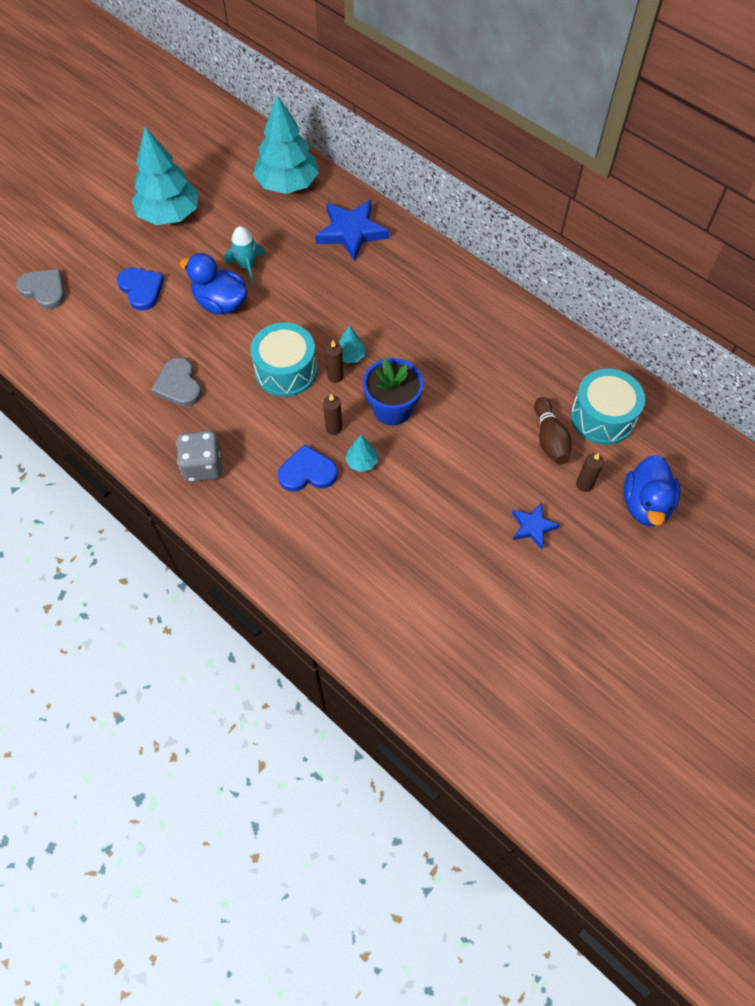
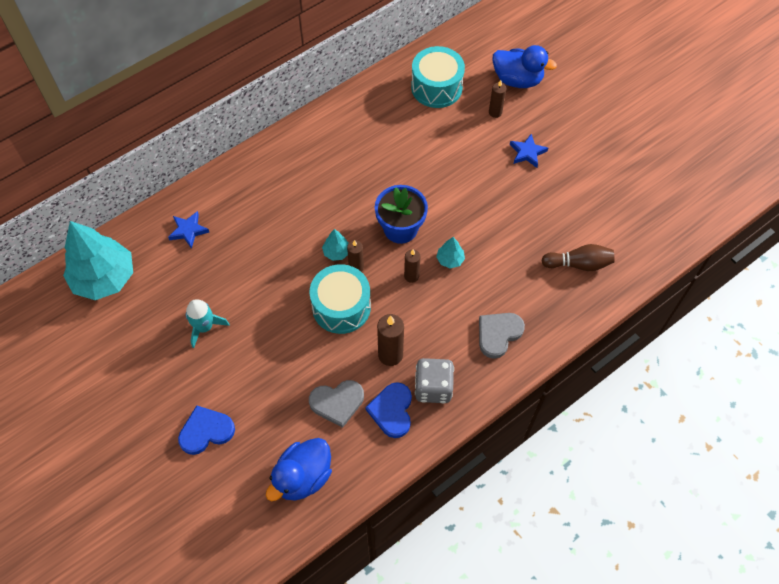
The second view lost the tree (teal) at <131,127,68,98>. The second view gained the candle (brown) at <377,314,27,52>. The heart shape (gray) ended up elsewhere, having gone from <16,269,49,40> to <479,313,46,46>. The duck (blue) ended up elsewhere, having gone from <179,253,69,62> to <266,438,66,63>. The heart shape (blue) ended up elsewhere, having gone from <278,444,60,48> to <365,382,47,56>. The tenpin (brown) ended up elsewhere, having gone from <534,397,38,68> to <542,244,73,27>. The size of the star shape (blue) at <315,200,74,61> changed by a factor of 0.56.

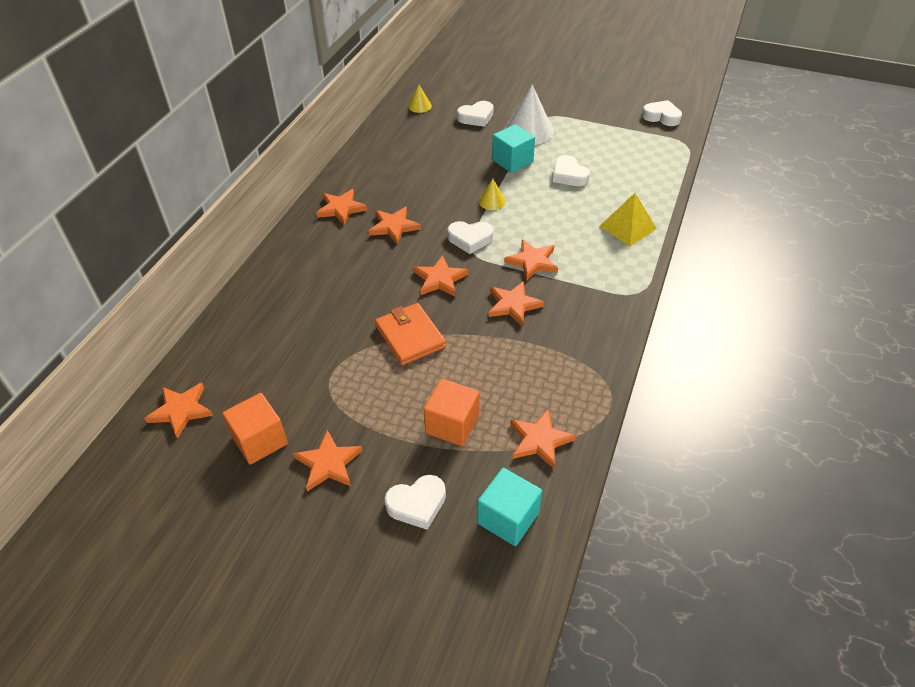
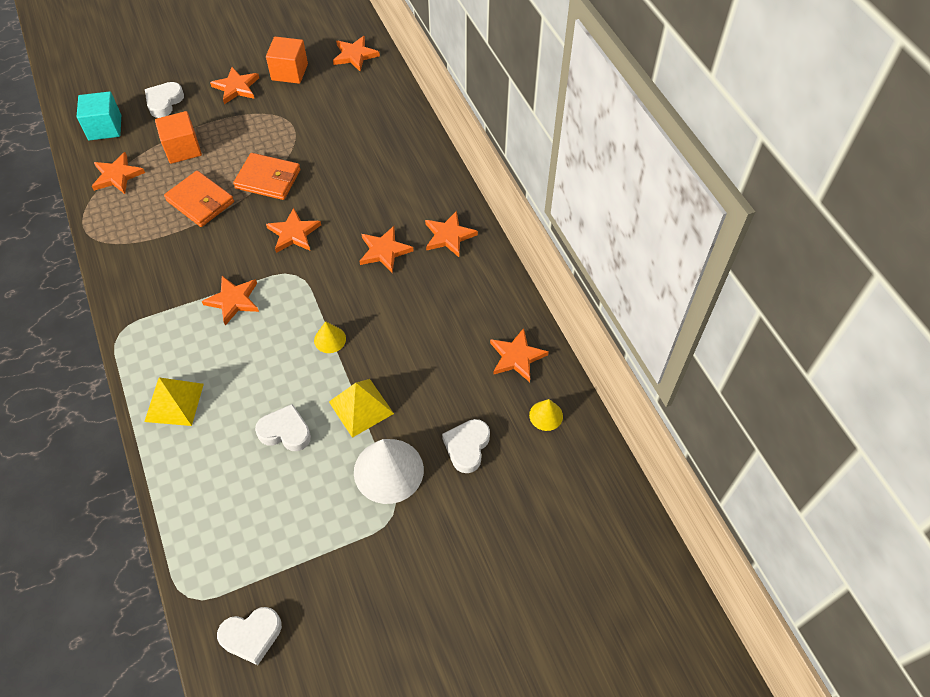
The second view lost the heart shape (white) at <447,221,47,33>. The second view gained the card wallet (orange-coloured) at <164,170,70,57>. The star shape (orange-coloured) ended up elsewhere, having gone from <488,281,56,45> to <490,328,59,54>. Where the block (teal) stood at <492,124,43,49>, the pyramid shape (bright yellow) came to stand at <329,379,65,59>.

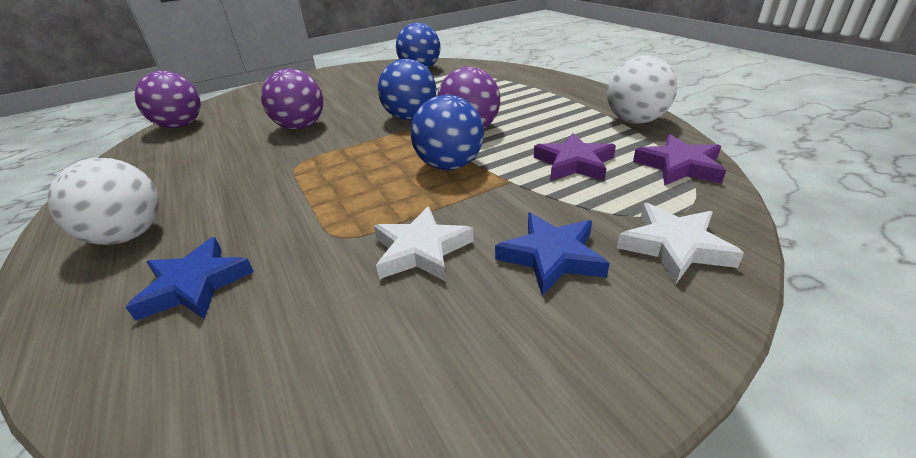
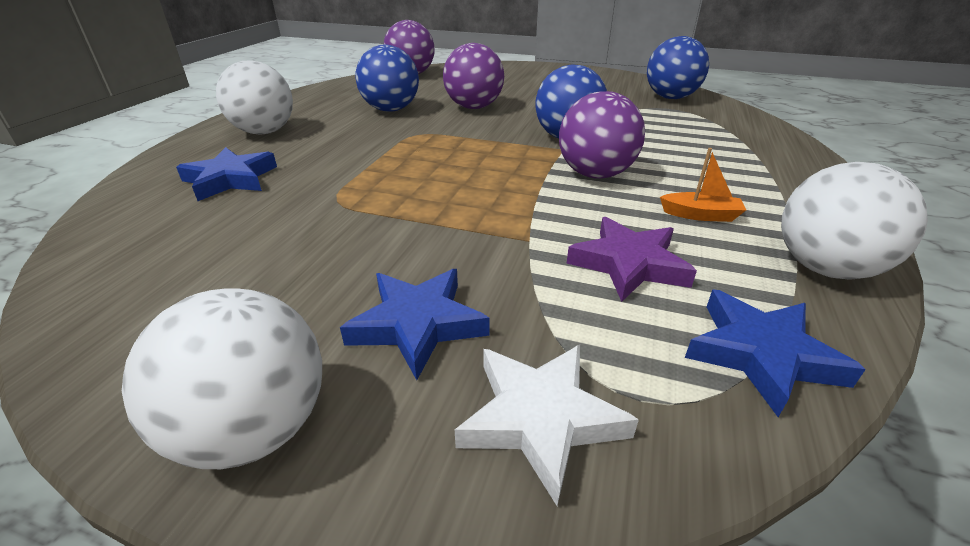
The second view lost the star shape (white) at <374,206,100,75>. The second view gained the play ball (white) at <122,289,200,180>. The second view gained the sailboat (orange-coloured) at <660,148,86,74>. The play ball (blue) ended up elsewhere, having gone from <410,95,74,75> to <355,44,64,68>. What was the star shape (purple) at <633,134,93,51> turned into the star shape (blue) at <685,290,181,127>.

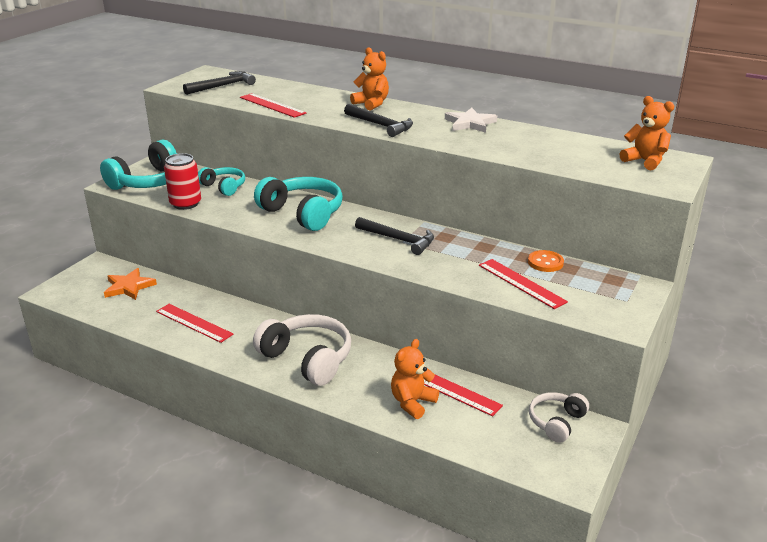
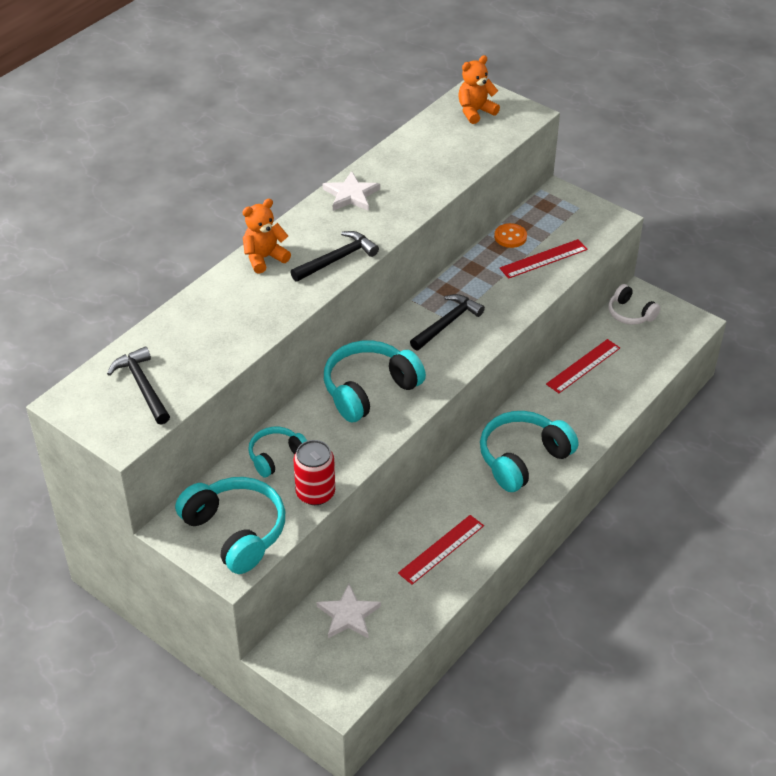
The second view lost the straightedge (scarlet) at <240,93,66,25>. The second view lost the teddy bear (orange-coloured) at <391,339,48,80>. What was the star shape (orange-coloured) at <104,268,53,32> turned into the star shape (white) at <317,584,64,54>. What was the over-ear headphones (white) at <253,314,98,72> turned into the over-ear headphones (teal) at <480,411,98,81>.

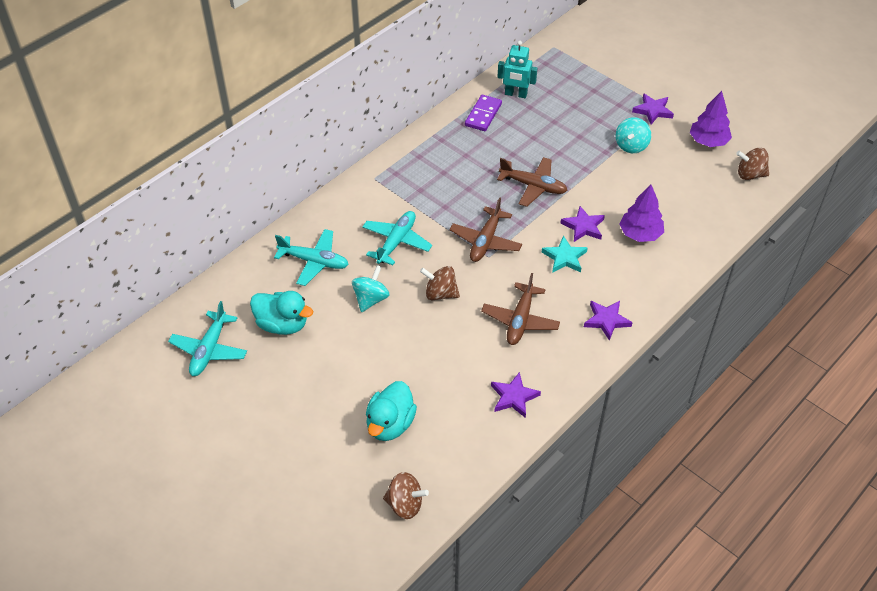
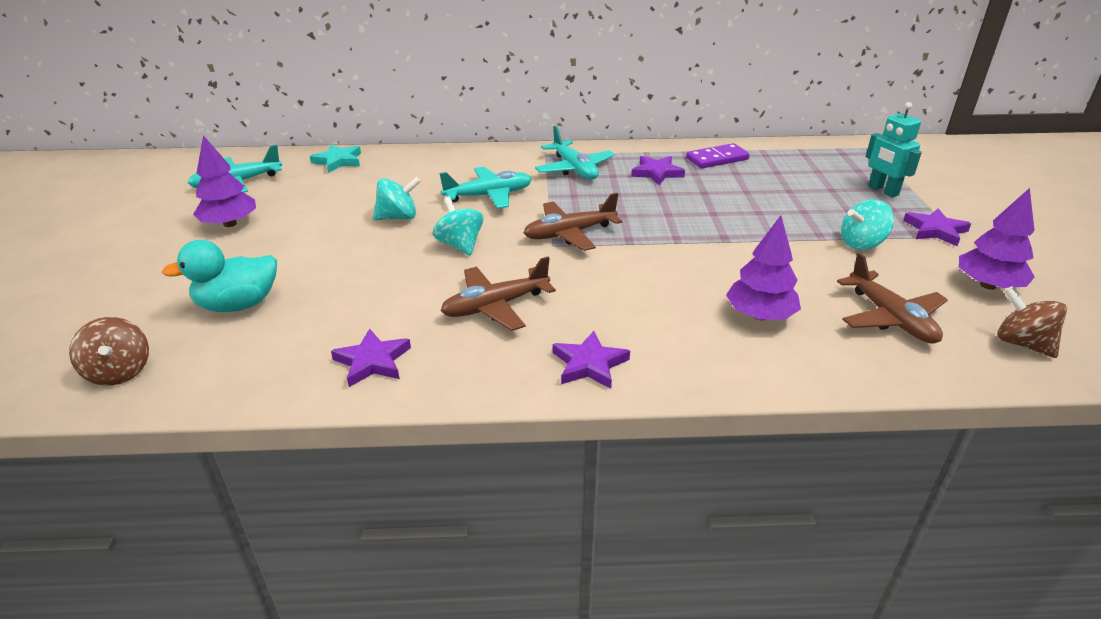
The second view lost the duck (teal) at <250,291,63,44>. The second view gained the tree (purple) at <193,135,63,92>. The plane (teal) ended up elsewhere, having gone from <274,229,75,57> to <535,126,80,53>. The robot (teal) ended up elsewhere, having gone from <497,41,40,57> to <866,102,56,96>. The plane (brown) ended up elsewhere, having gone from <497,157,71,50> to <837,253,111,91>. The star shape (teal) ended up elsewhere, having gone from <542,236,45,37> to <310,144,51,29>. The star shape (purple) ended up elsewhere, having gone from <560,206,45,36> to <631,156,54,30>. What was the spinning top (brown) at <420,266,40,34> turned into the spinning top (teal) at <433,197,50,59>.

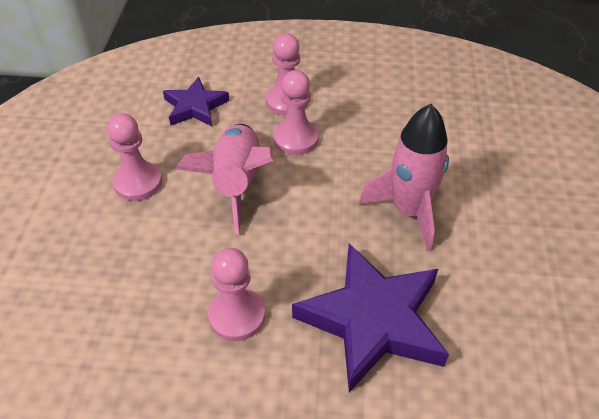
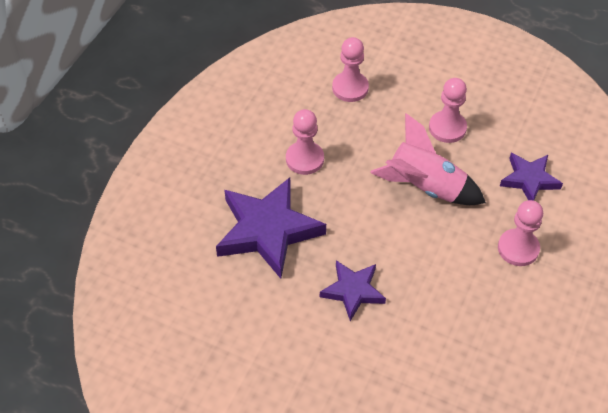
The pawn (rosy) ended up elsewhere, having gone from <274,70,44,85> to <332,37,37,65>. Where the toy rocket (rosy) stood at <359,104,90,147>, the star shape (purple) came to stand at <320,260,66,61>.

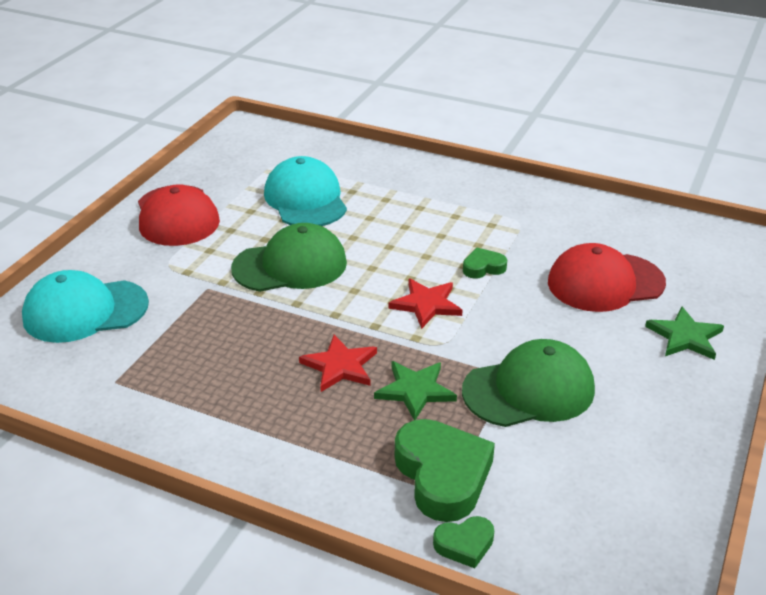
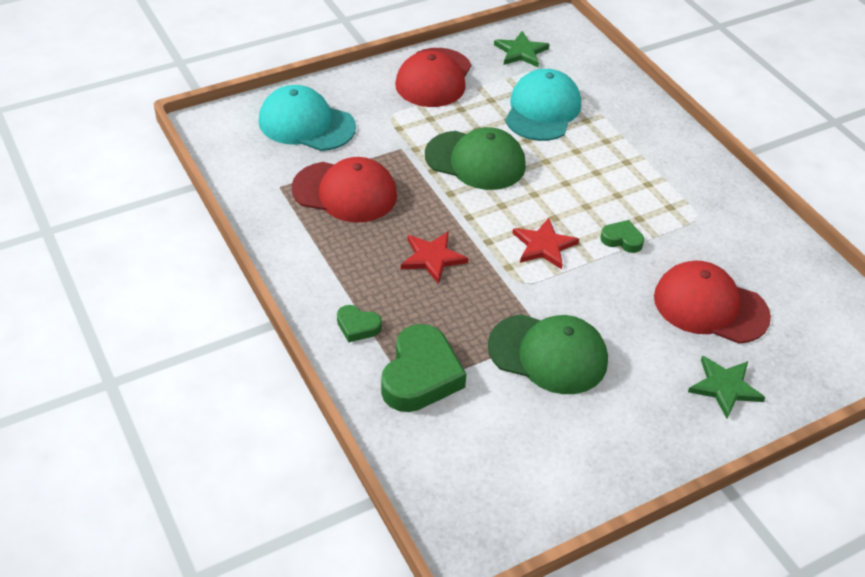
The second view gained the cap (scarlet) at <292,157,105,66>. The star shape (green) ended up elsewhere, having gone from <374,361,83,59> to <494,31,56,36>. The heart shape (green) ended up elsewhere, having gone from <433,516,61,52> to <337,305,45,37>.

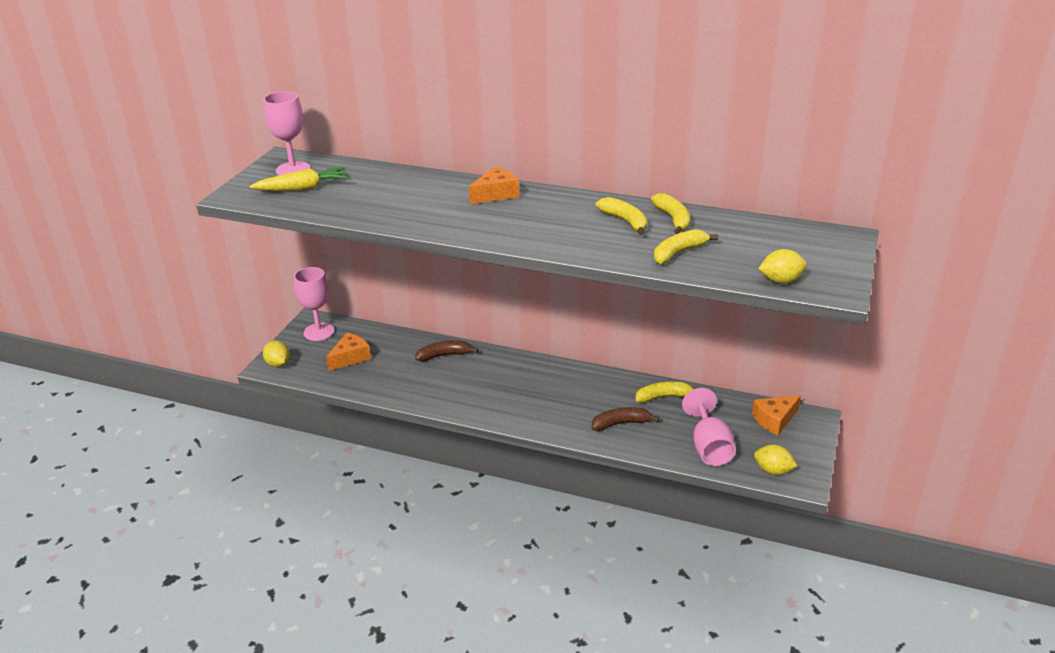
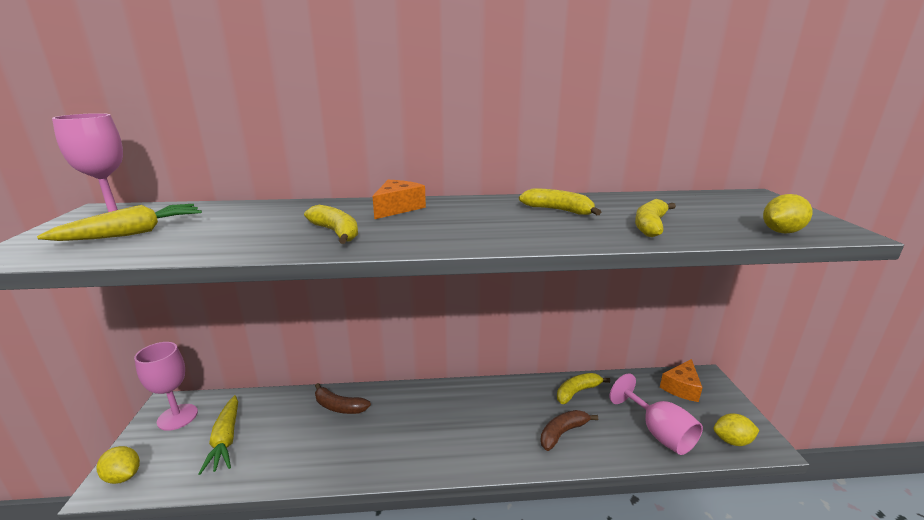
The banana (bright yellow) ended up elsewhere, having gone from <651,193,39,41> to <304,205,54,39>. Where the cheese (orange-coloured) stood at <326,333,45,38>, the carrot (bright yellow) came to stand at <198,395,40,80>. The banana (brown) at <415,340,63,21> ended up facing another way, 120 degrees counterclockwise from before.

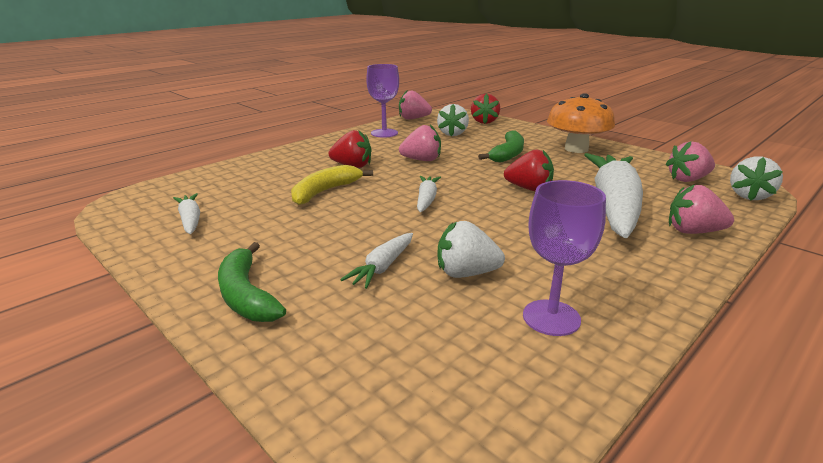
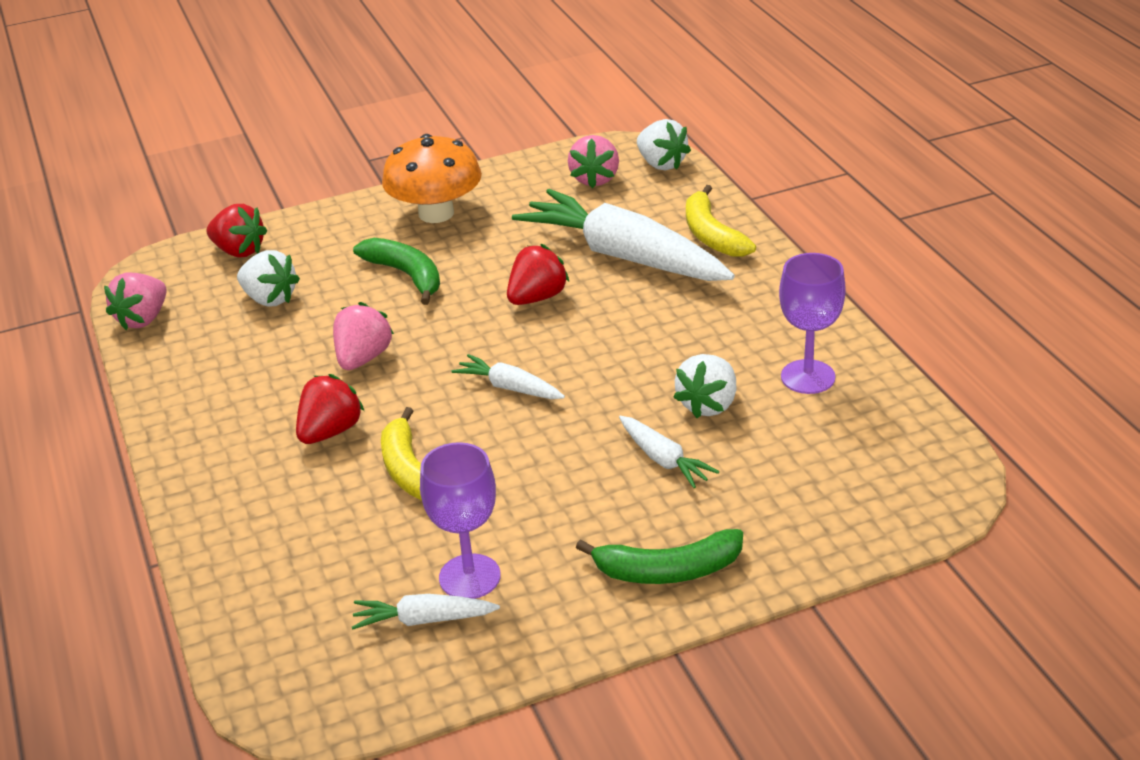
The chalice (purple) ended up elsewhere, having gone from <366,64,33,74> to <420,442,81,157>. Where the strawberry (rosy) stood at <669,184,65,50>, the banana (bright yellow) came to stand at <686,185,70,72>.

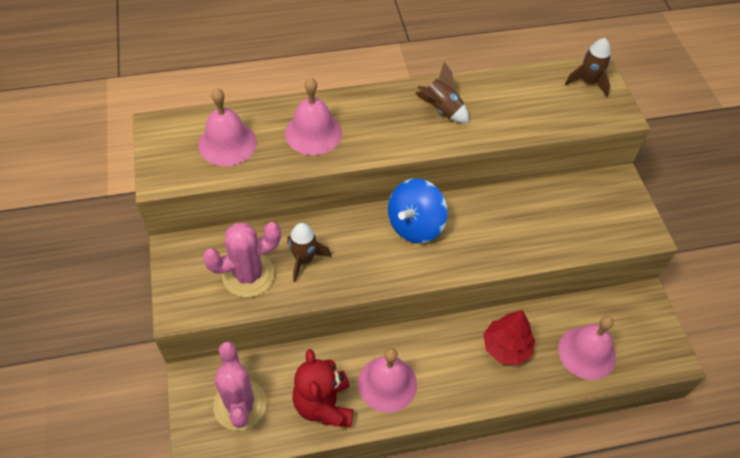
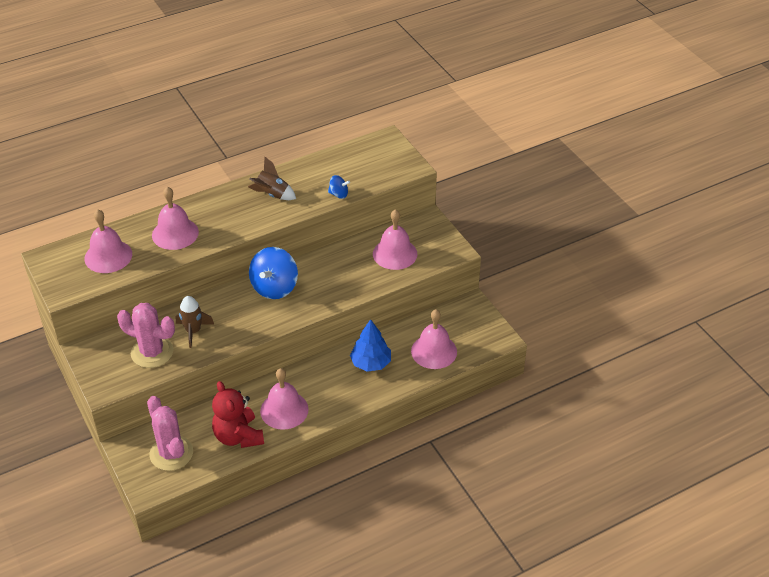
The second view lost the toy rocket (brown) at <565,38,46,59>. The second view gained the spinning top (blue) at <328,175,22,24>. The second view gained the school bell (rosy) at <373,209,44,61>. What was the tree (scarlet) at <483,310,52,55> turned into the tree (blue) at <350,319,41,53>. The prickly plant (rosy) at <203,222,78,75> ended up facing another way, 60 degrees clockwise from before.

